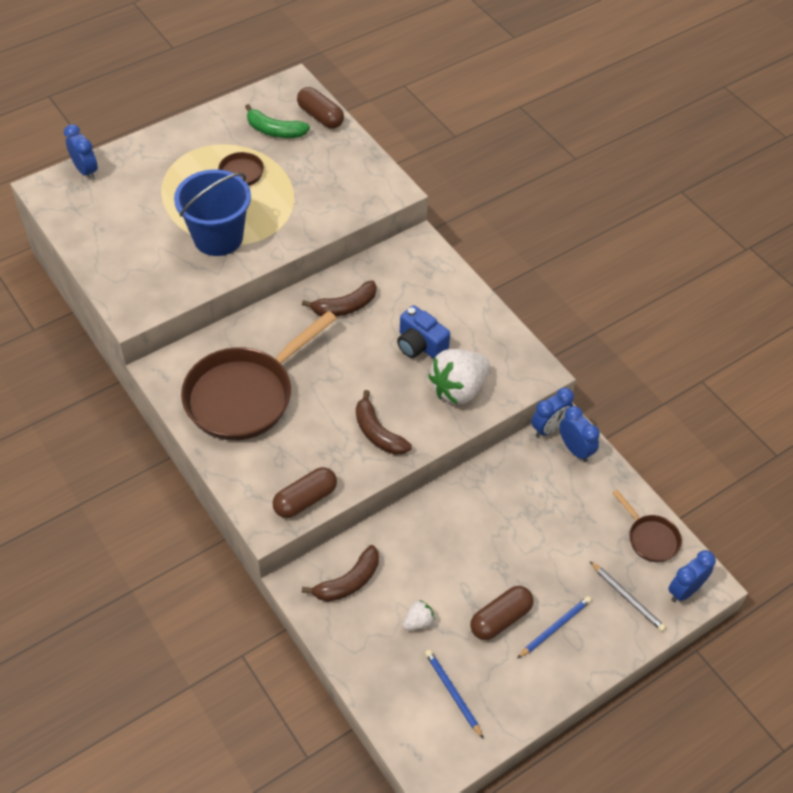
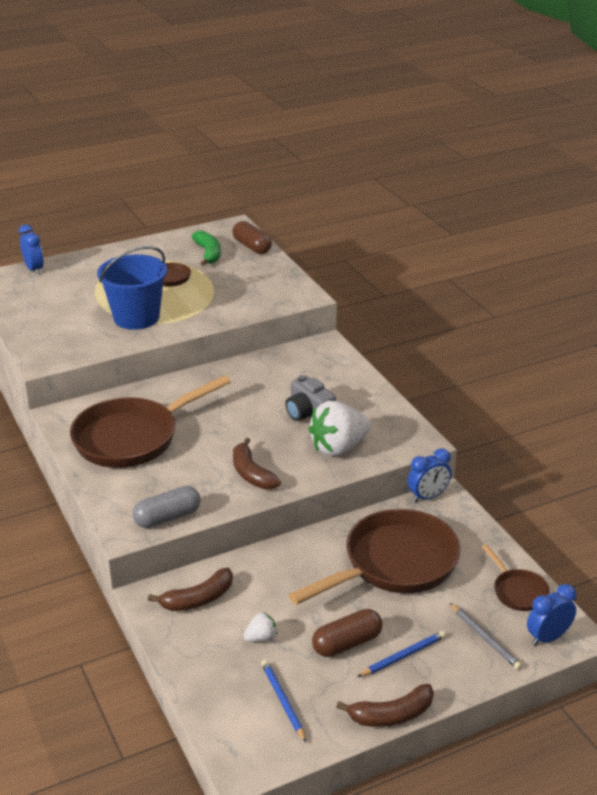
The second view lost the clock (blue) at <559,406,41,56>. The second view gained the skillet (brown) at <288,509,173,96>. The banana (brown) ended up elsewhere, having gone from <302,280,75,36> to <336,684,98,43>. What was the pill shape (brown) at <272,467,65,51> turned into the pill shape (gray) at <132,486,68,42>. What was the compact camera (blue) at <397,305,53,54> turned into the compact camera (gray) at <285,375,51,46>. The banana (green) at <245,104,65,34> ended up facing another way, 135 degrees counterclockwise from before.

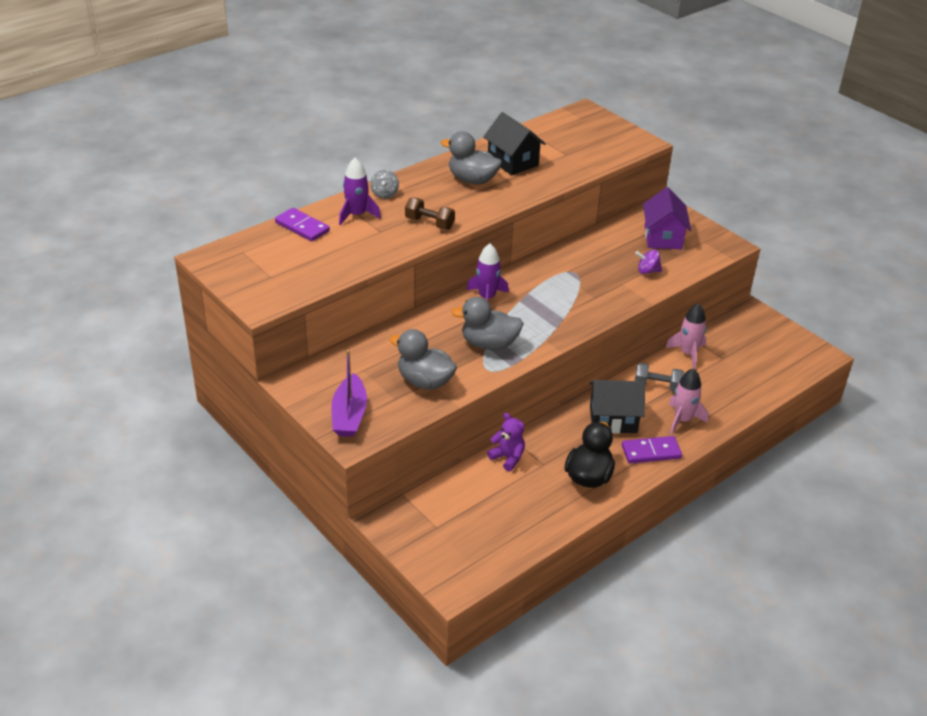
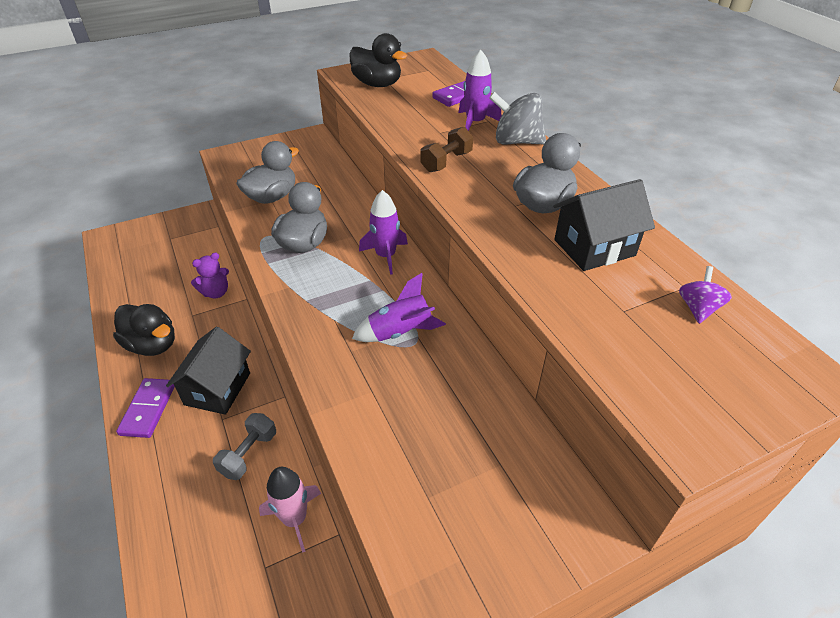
The second view lost the sailboat (purple) at <331,350,36,87>. The second view lost the cottage (purple) at <643,187,48,62>. The second view lost the toy rocket (rosy) at <669,368,39,66>. The second view gained the duck (black) at <349,33,58,54>. The second view gained the toy rocket (purple) at <352,273,94,69>. The spinning top (purple) ended up elsewhere, having gone from <635,249,27,25> to <679,266,53,58>. The size of the spinning top (gray) at <370,170,29,29> changed by a factor of 1.74.

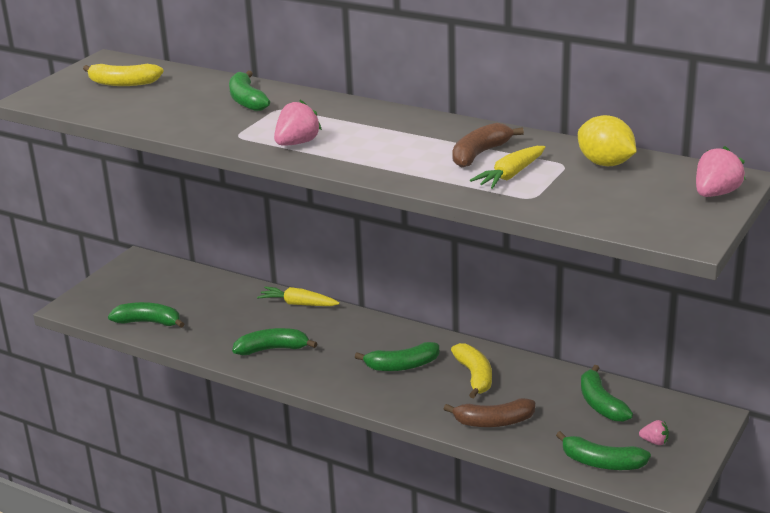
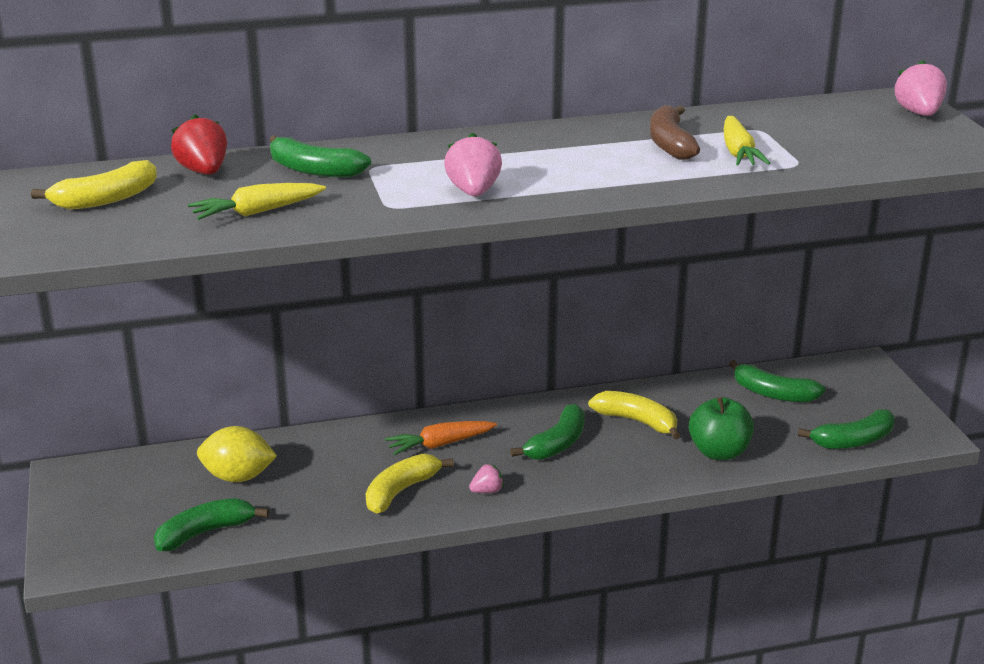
The second view gained the strawberry (scarlet) at <171,114,56,61>. The second view gained the carrot (orange-coloured) at <385,421,112,34>. The carrot (bright yellow) ended up elsewhere, having gone from <257,286,83,20> to <188,183,138,37>. The citrus fruit (bright yellow) ended up elsewhere, having gone from <578,115,59,51> to <197,426,80,56>. The strawberry (rosy) ended up elsewhere, having gone from <639,420,30,25> to <469,464,35,29>. Where the banana (brown) stood at <444,398,91,29>, the toy apple (green) came to stand at <689,397,65,63>. What was the banana (green) at <232,328,85,27> turned into the banana (bright yellow) at <366,454,88,59>.

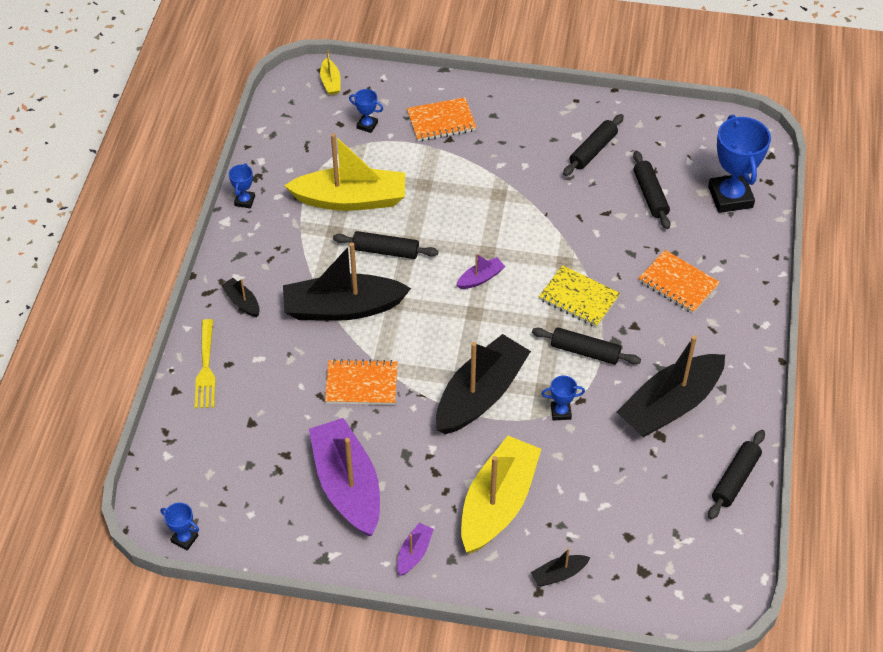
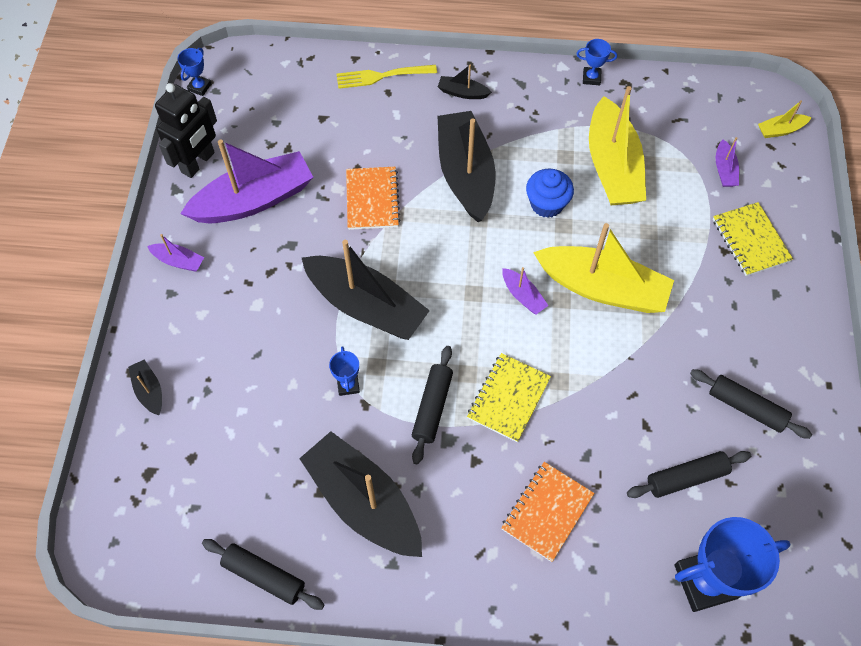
The second view gained the robot (black) at <155,83,62,95>. The sailboat (bright yellow) ended up elsewhere, having gone from <461,436,80,117> to <533,223,141,90>. Where the rolling pin (black) stood at <333,231,106,28>, the cupcake (blue) came to stand at <526,169,48,49>. Where the prize cup (blue) stood at <349,89,34,44>, the sailboat (purple) came to stand at <716,137,23,50>. What was the notebook (orange-coloured) at <407,97,70,44> turned into the notebook (bright yellow) at <713,202,80,74>. The sailboat (black) at <221,278,39,39> ended up facing another way, 120 degrees counterclockwise from before.

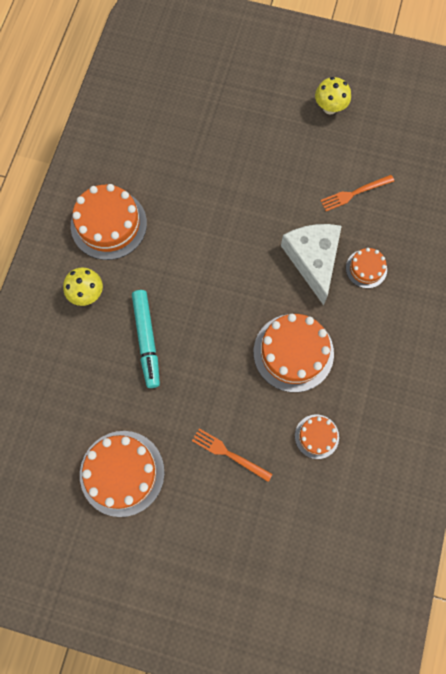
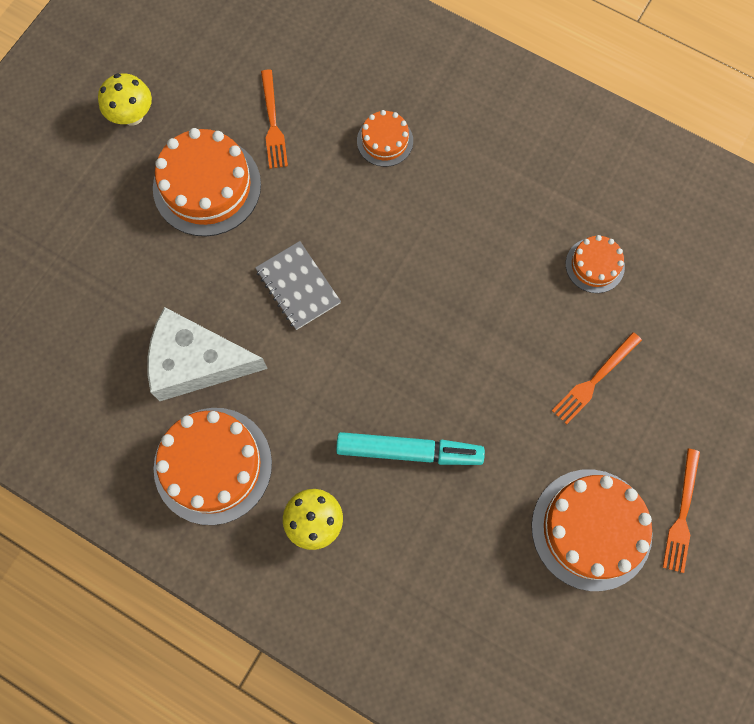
The second view gained the notebook (gray) at <255,241,86,89>. The second view gained the fork (orange-coloured) at <663,449,37,124>. The layer cake (orange-coloured) ended up elsewhere, having gone from <254,314,80,78> to <153,128,108,108>. The cheese (white) ended up elsewhere, having gone from <281,224,60,81> to <147,307,121,94>.

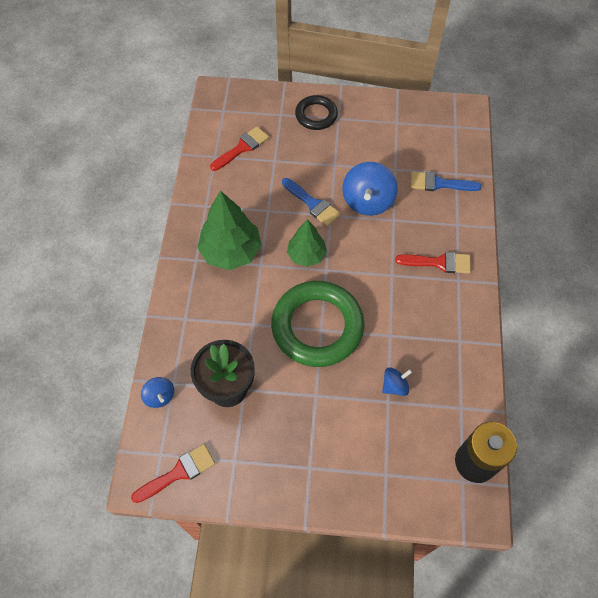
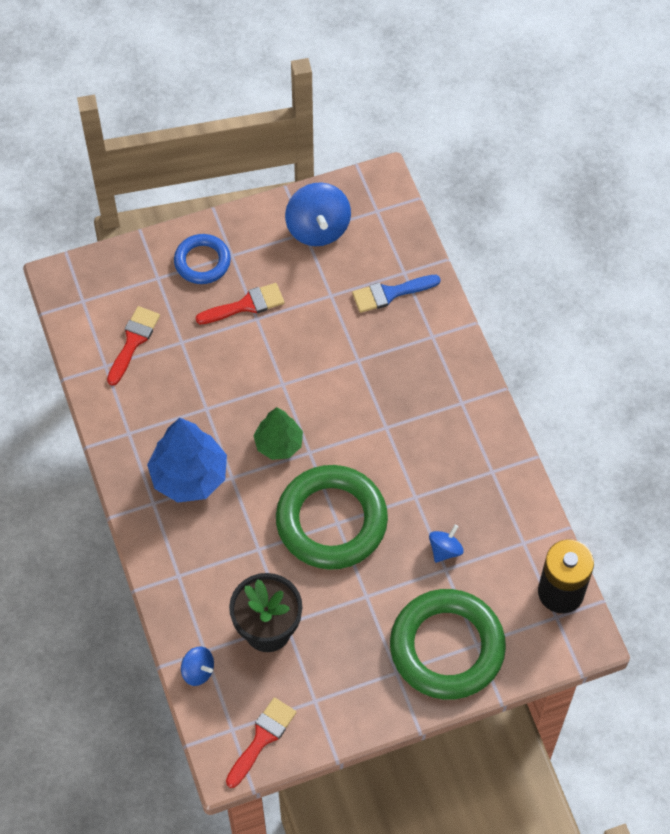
The second view lost the brush (blue) at <282,178,59,48>. The second view gained the torus (green) at <390,589,116,111>. The spinning top (blue) ended up elsewhere, having gone from <342,162,56,54> to <285,182,66,64>. The brush (scarlet) ended up elsewhere, having gone from <395,252,76,22> to <196,283,88,41>. What was the tree (green) at <197,191,65,79> turned into the tree (blue) at <147,418,80,84>. What was the torus (black) at <295,95,43,35> turned into the torus (blue) at <174,234,57,50>.

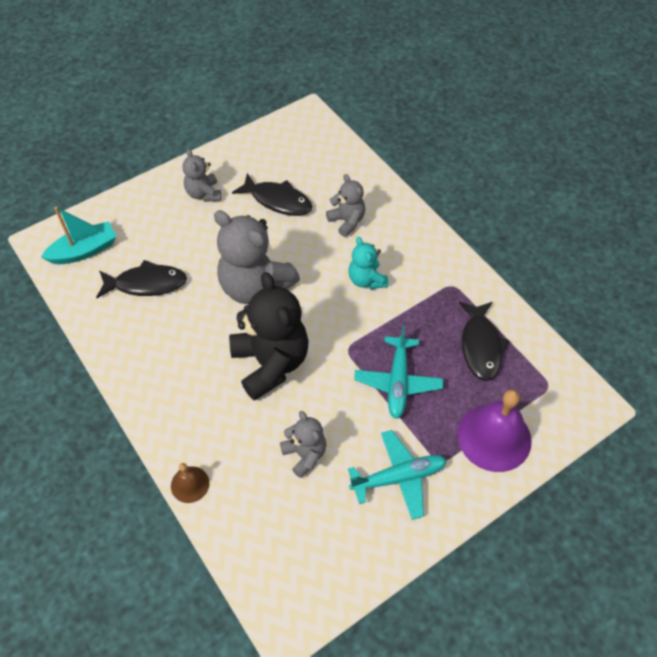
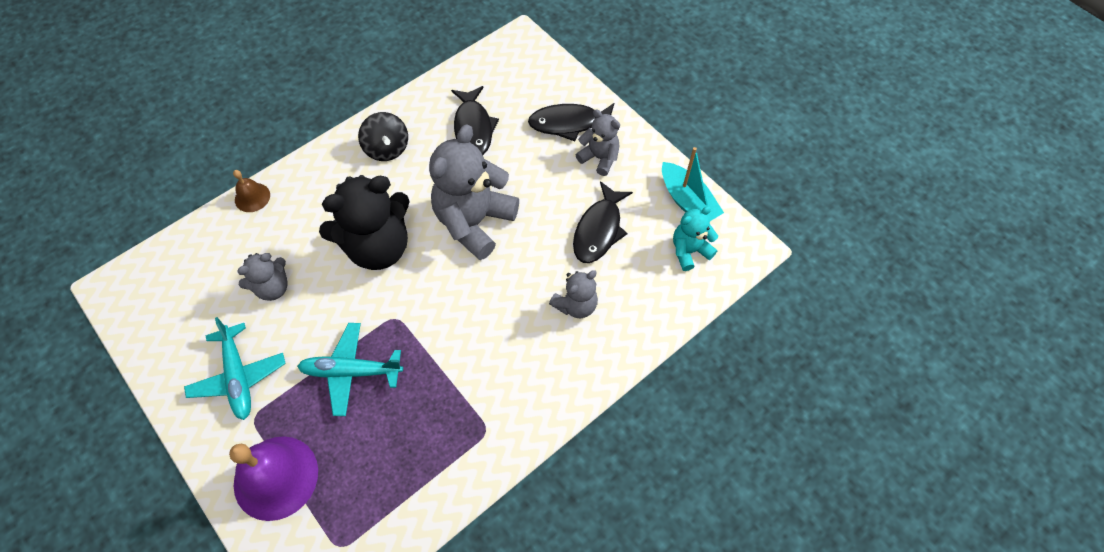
The second view gained the spinning top (black) at <358,112,50,49>. The sailboat (teal) ended up elsewhere, having gone from <41,207,76,57> to <662,147,62,74>. The teddy bear (teal) ended up elsewhere, having gone from <349,237,39,52> to <673,206,45,65>. The fish (black) ended up elsewhere, having gone from <459,302,50,79> to <528,103,91,38>. The teddy bear (gray) at <183,149,38,53> ended up facing another way, 60 degrees clockwise from before.

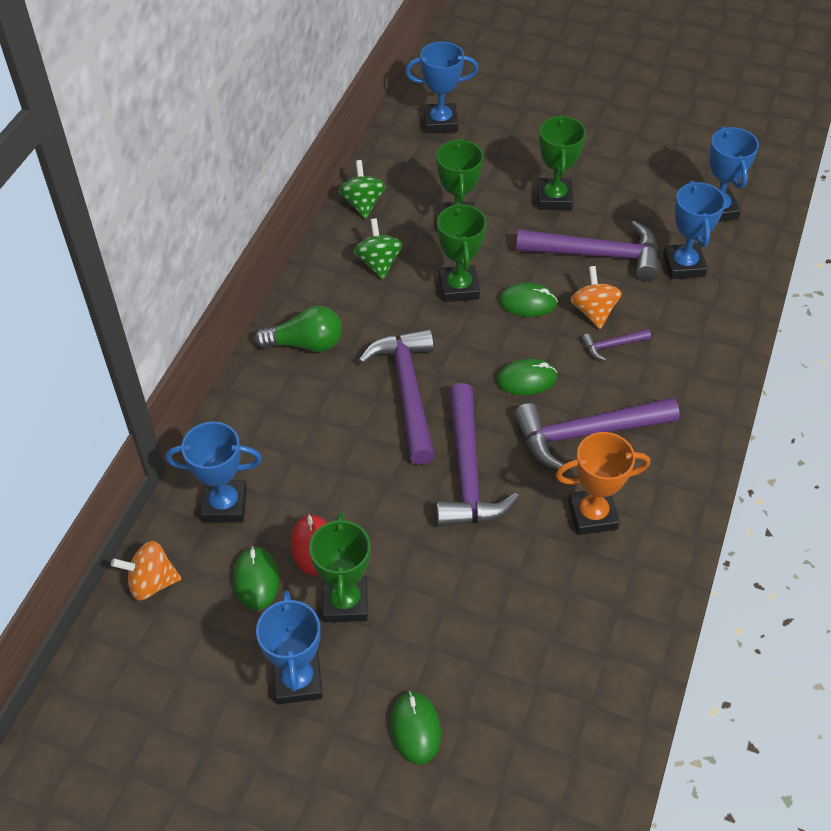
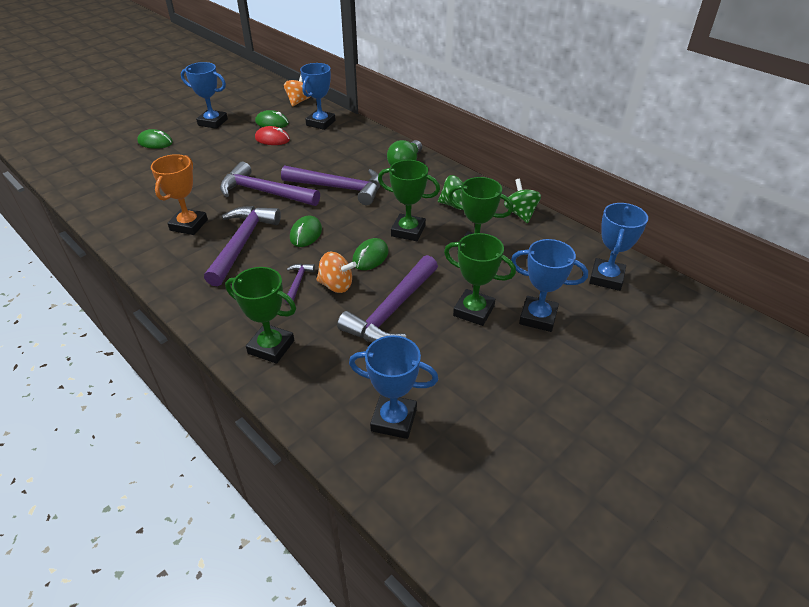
The prize cup (green) ended up elsewhere, having gone from <309,512,62,110> to <225,267,71,97>. The prize cup (blue) ended up elsewhere, having gone from <663,180,63,99> to <511,239,77,93>. The spinning top (green) at <339,160,47,59> ended up facing another way, 120 degrees counterclockwise from before.

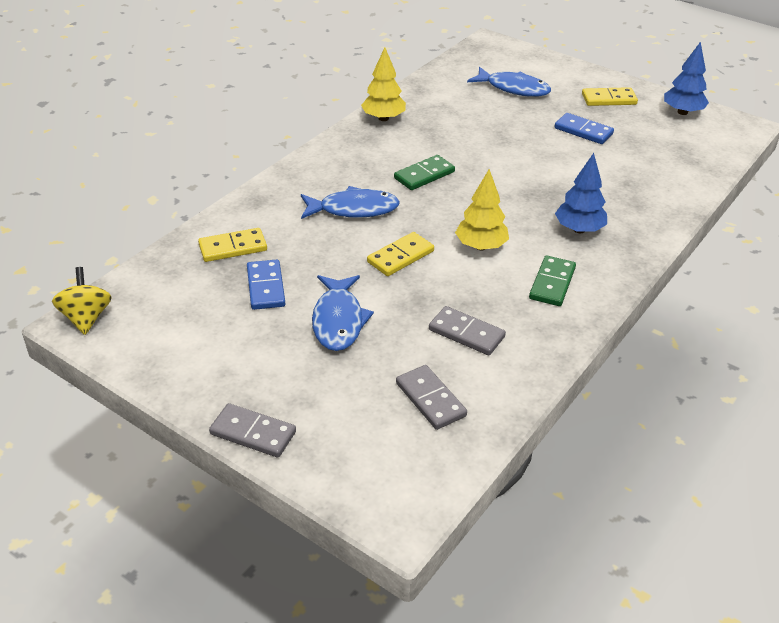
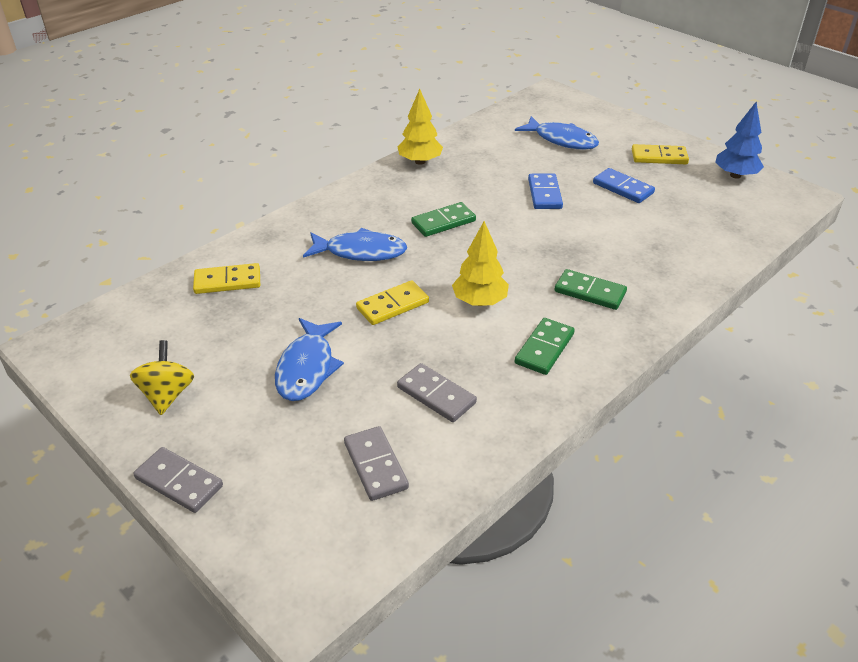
The spinning top (bright yellow) ended up elsewhere, having gone from <52,267,59,68> to <130,340,64,75>. The domino tile (blue) ended up elsewhere, having gone from <247,260,38,50> to <528,173,35,36>. Where the tree (blue) stood at <555,153,52,80>, the domino tile (green) came to stand at <554,269,73,41>.

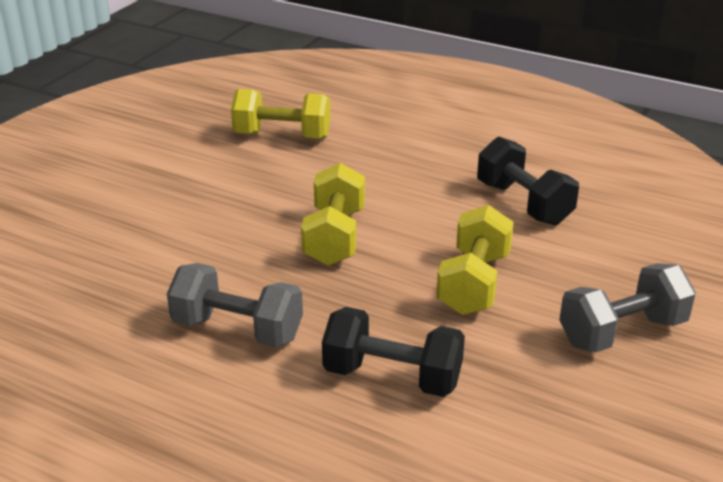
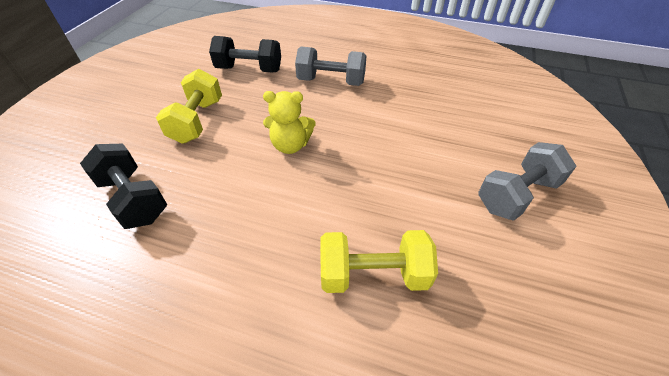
The free weight (gray) ended up elsewhere, having gone from <559,263,137,89> to <478,142,99,79>. Where the free weight (bright yellow) stood at <301,163,64,103>, the teddy bear (bright yellow) came to stand at <263,91,52,63>.

